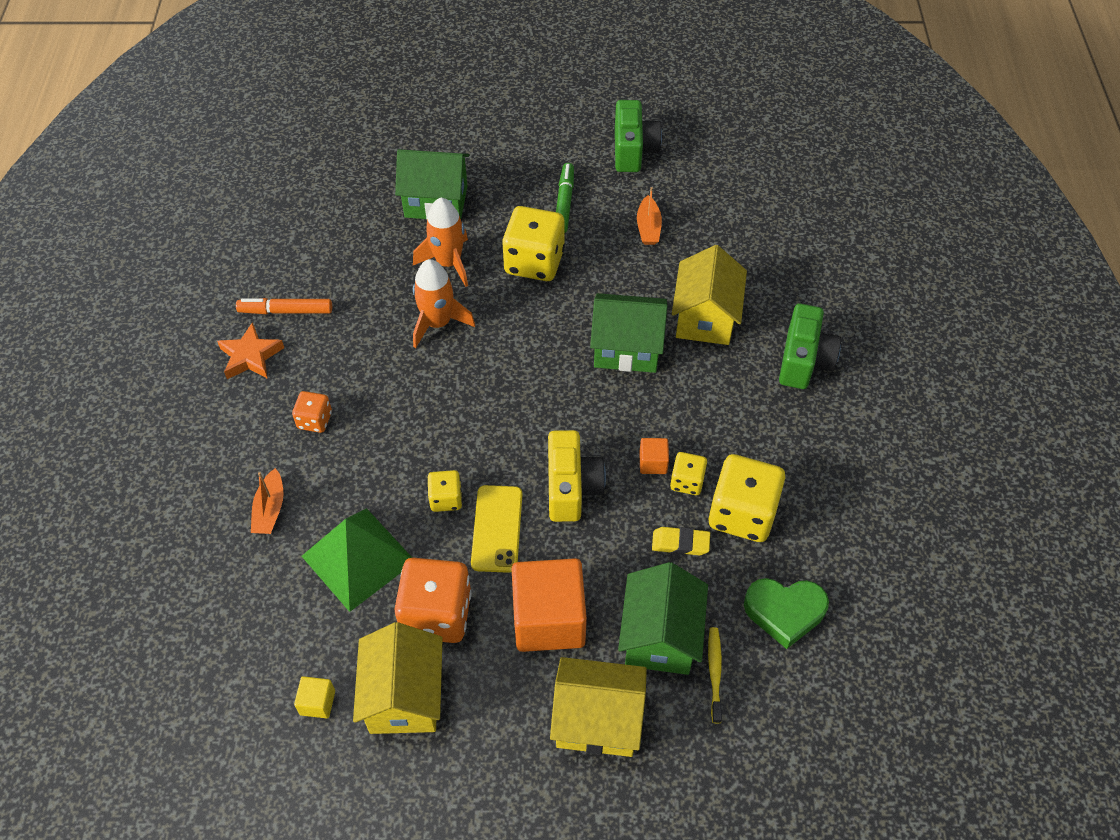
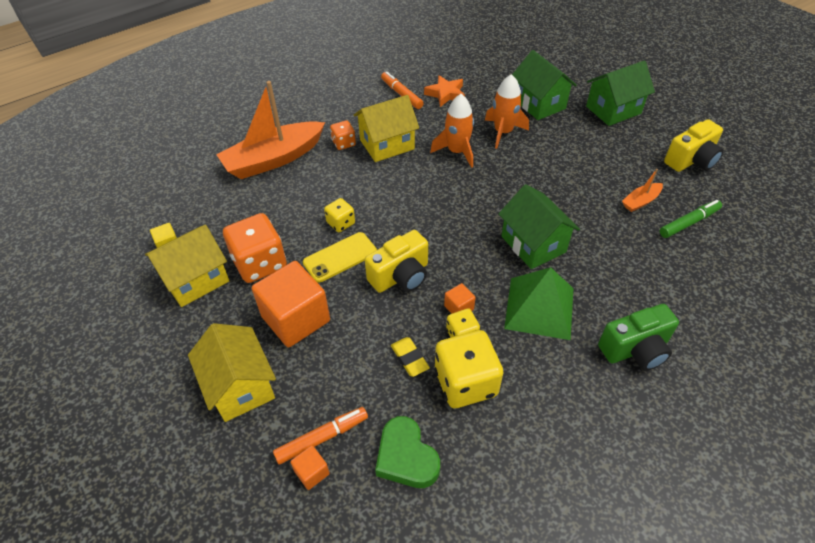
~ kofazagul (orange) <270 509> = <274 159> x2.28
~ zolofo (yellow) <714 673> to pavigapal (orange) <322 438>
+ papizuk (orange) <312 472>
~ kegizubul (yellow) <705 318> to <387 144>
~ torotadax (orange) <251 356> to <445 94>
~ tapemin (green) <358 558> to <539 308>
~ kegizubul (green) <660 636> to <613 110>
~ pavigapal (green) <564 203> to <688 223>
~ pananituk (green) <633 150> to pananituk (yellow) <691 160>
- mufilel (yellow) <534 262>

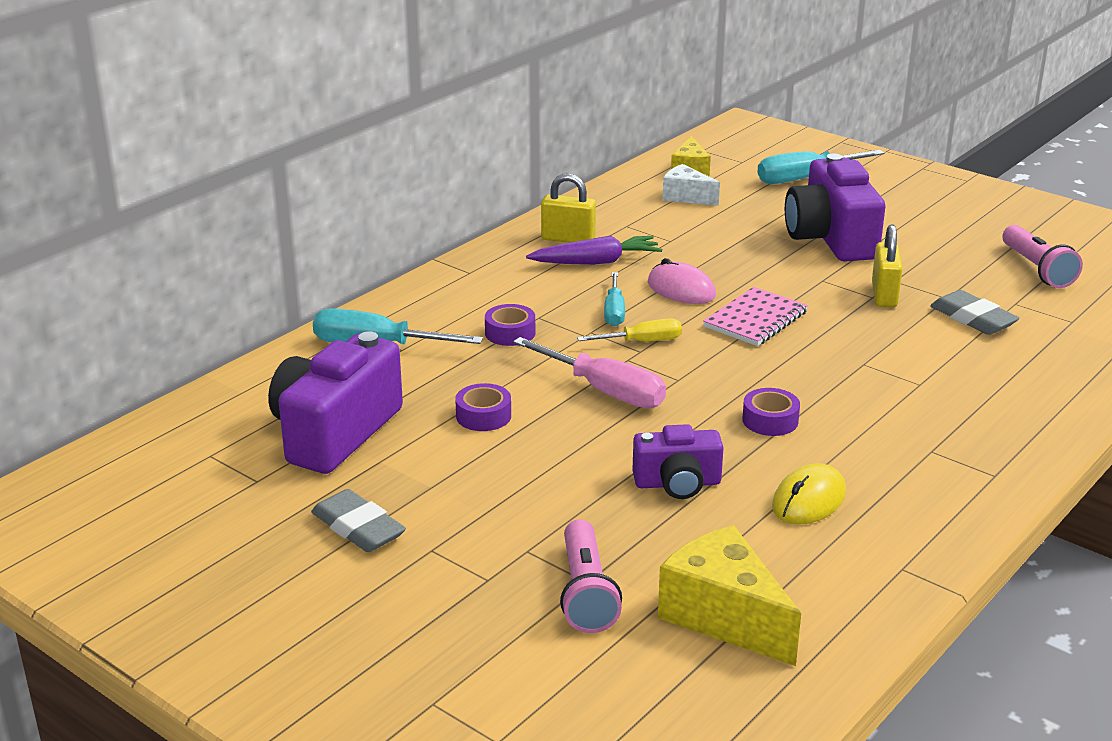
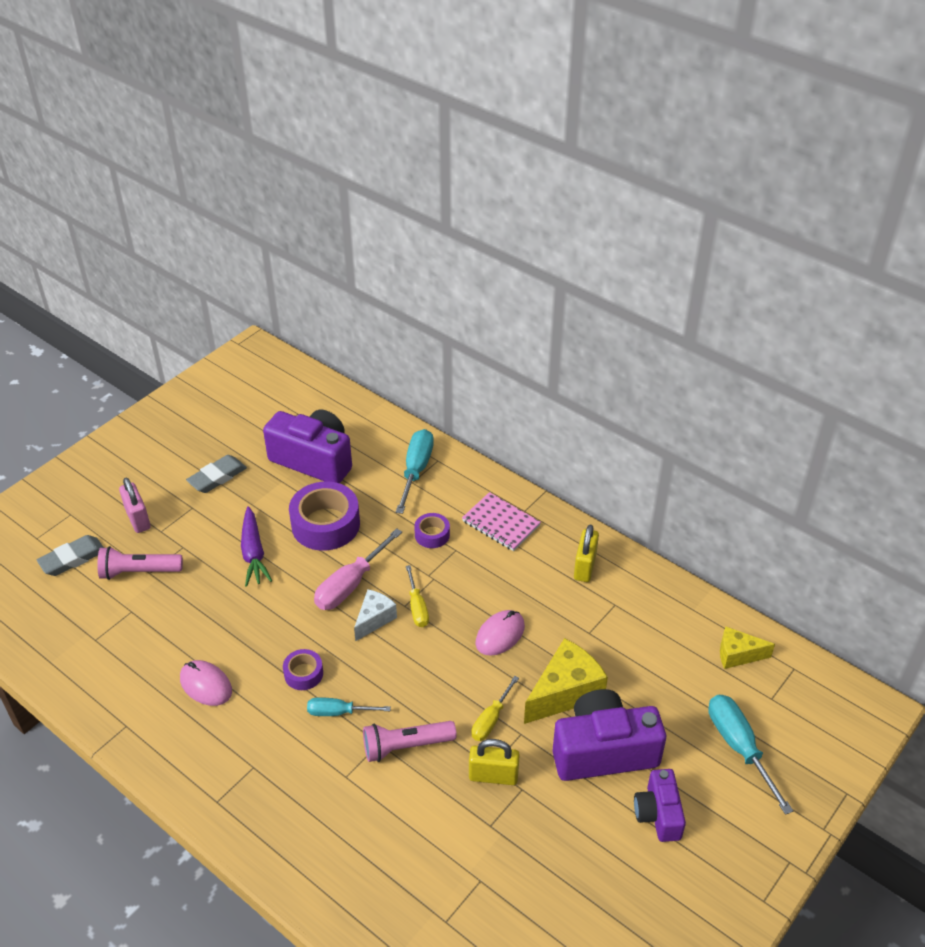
~ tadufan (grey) <972 319> to <72 559>
+ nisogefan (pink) <138 519>
~ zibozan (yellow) <808 500> to zibozan (pink) <206 685>
~ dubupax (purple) <596 262> to <253 553>
~ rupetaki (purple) <483 416> = <325 524> x1.97
~ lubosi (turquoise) <614 311> to <339 712>
~ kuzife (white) <686 197> to <374 619>
~ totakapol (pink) <1037 269> to <406 746>
~ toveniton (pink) <755 319> to <501 523>
+ lubosi (yellow) <491 719>
~ kuzife (yellow) <724 617> to <565 692>
~ pananituk (purple) <677 483> to <658 814>

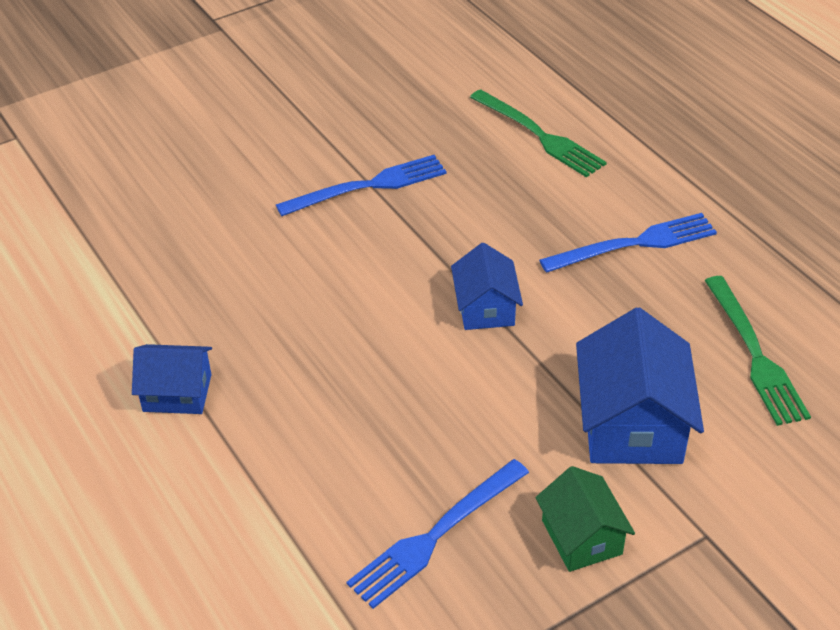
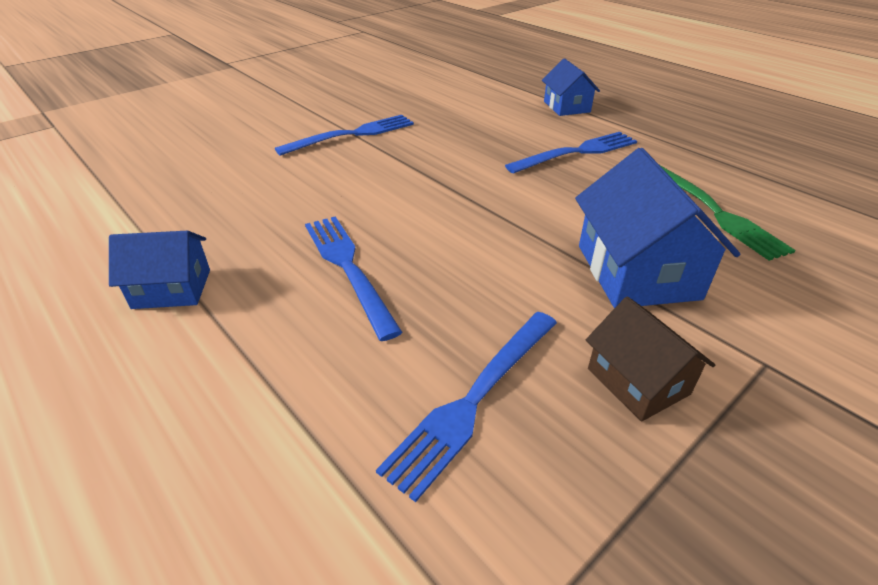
+ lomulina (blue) <348 268>
~ kegizubul (blue) <485 308> to <566 107>
~ kegizubul (green) <582 537> to kegizubul (brown) <638 381>
- lomulina (green) <539 136>

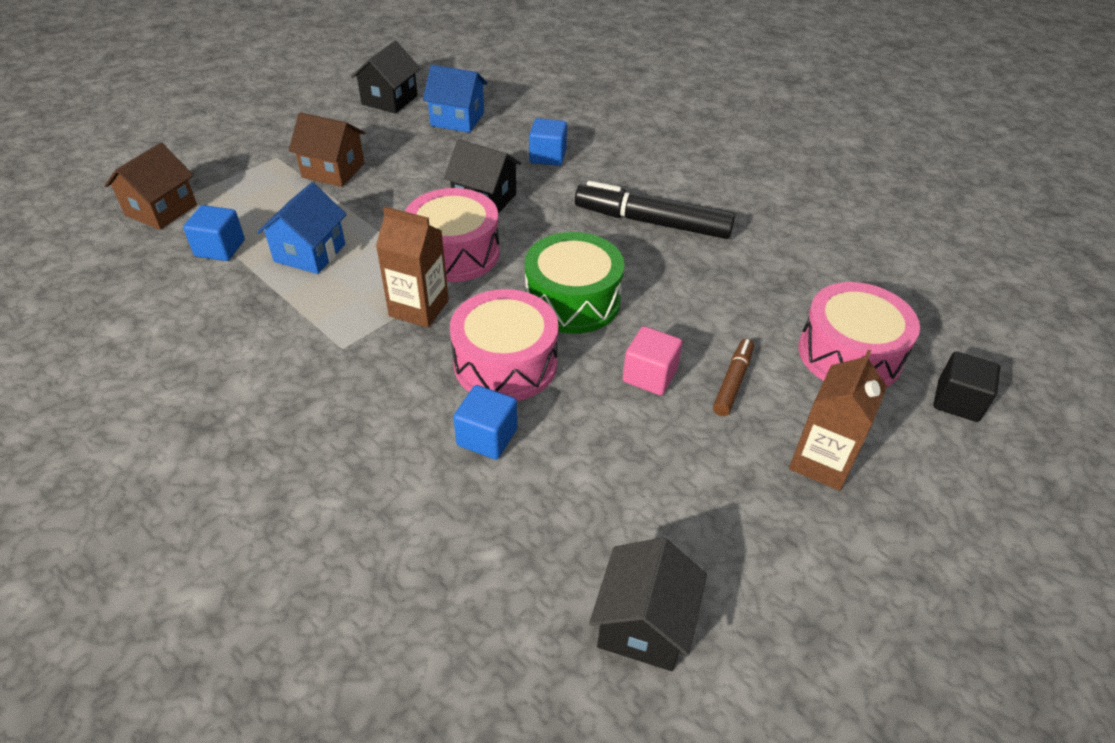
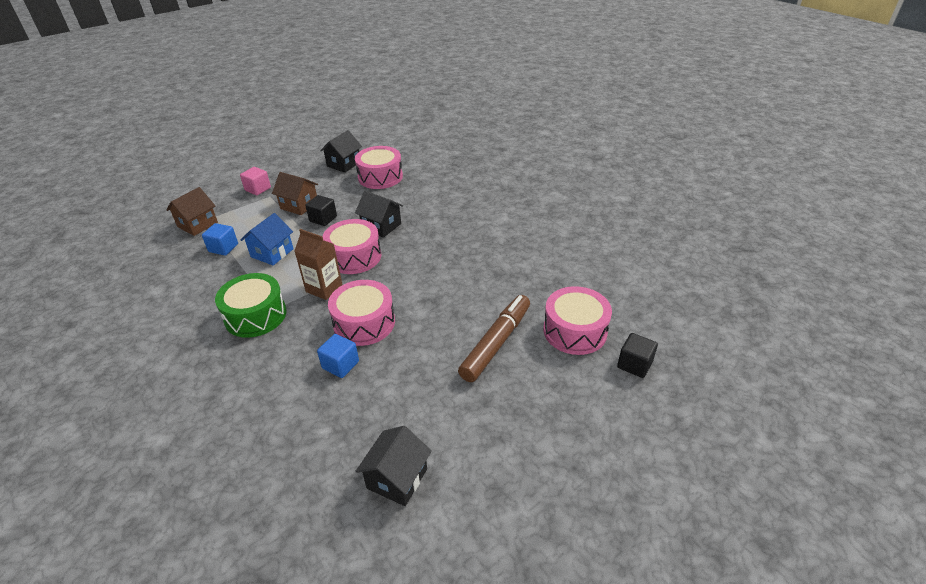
~ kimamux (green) <572 300> to <255 315>
~ papizuk (pink) <649 376> to <258 189>
+ papizuk (black) <323 219>
~ kegizubul (blue) <457 119> to kimamux (pink) <380 177>
~ pavigapal (brown) <732 382> = <496 343> x1.91
- papizuk (blue) <548 156>
- pavigapal (black) <652 222>
- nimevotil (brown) <821 462>

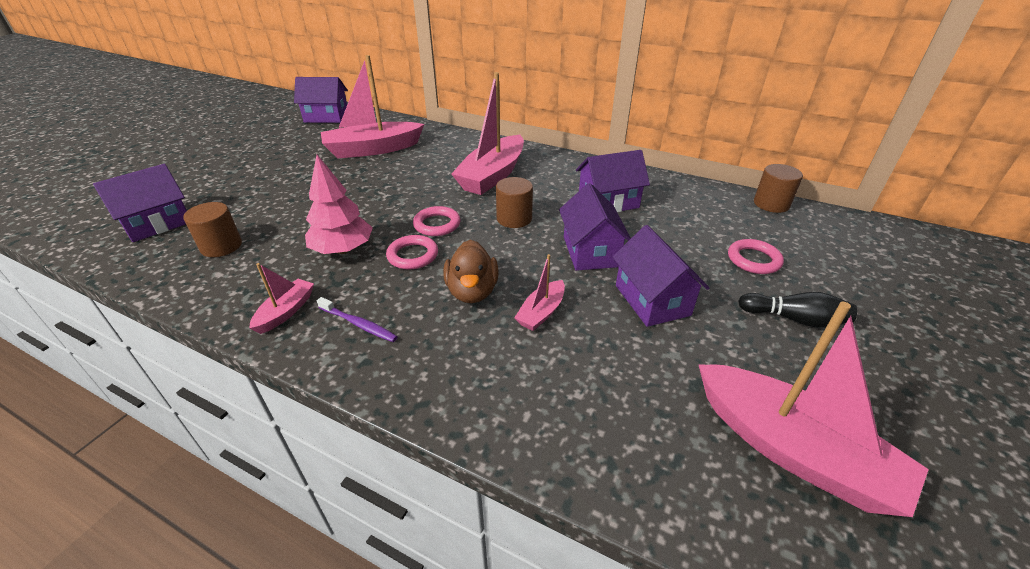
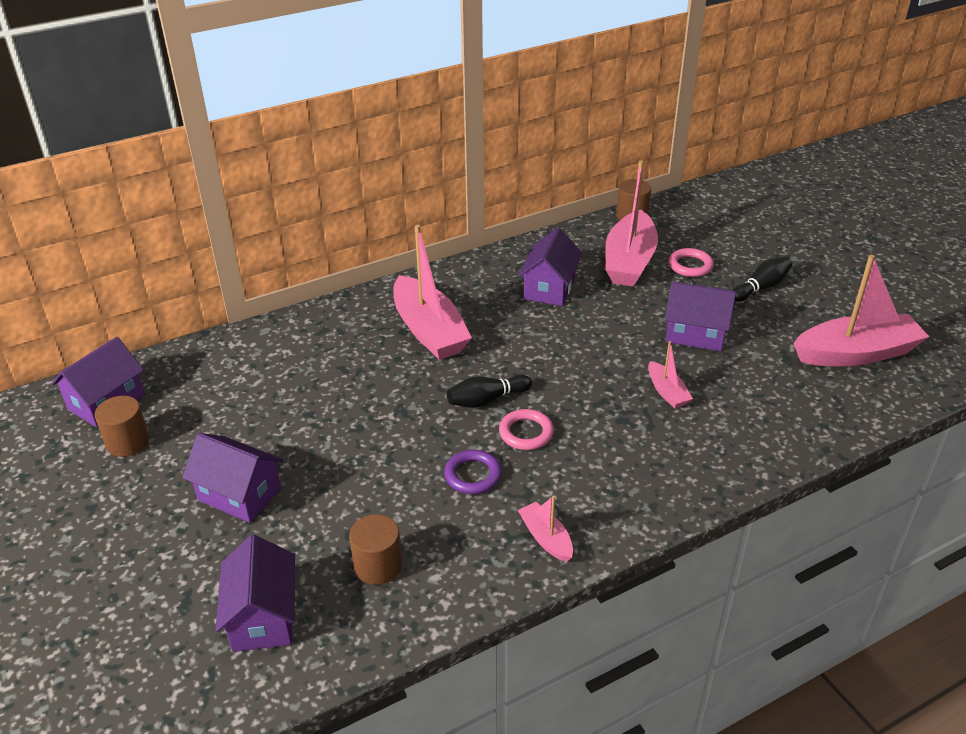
~ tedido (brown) <514 218> to <128 442>
~ kegizubul (purple) <590 251> to <239 494>
~ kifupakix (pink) <343 249> to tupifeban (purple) <473 475>
~ tupifeban (pink) <437 224> to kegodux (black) <487 400>
~ kofazagul (pink) <373 149> to <629 261>
- zolofo (purple) <359 324>
- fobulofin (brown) <472 291>

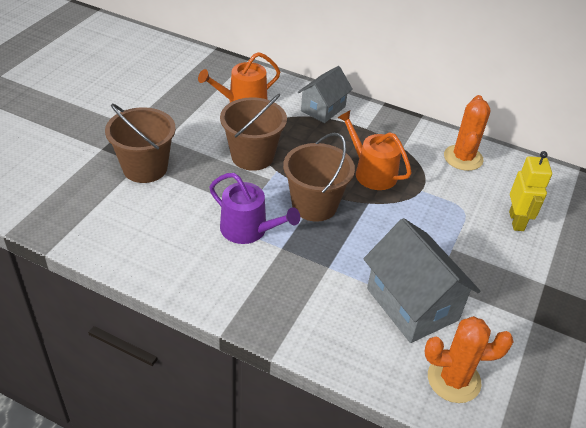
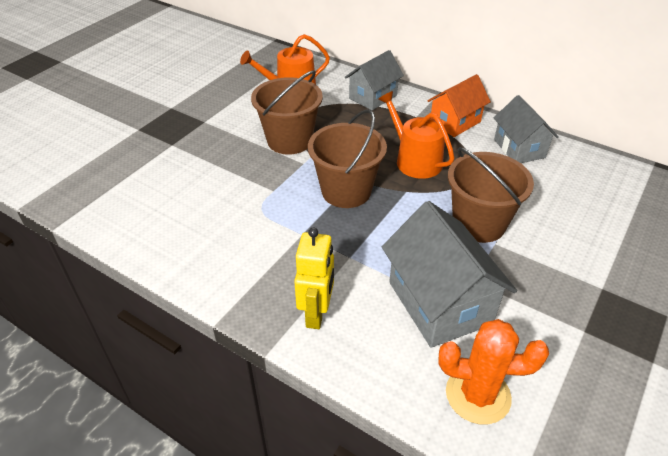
~ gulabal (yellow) <516 221> to <316 314>
+ kegizubul (orange) <455 122>
~ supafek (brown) <145 168> to <479 223>
~ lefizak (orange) <463 158> to kegizubul (grey) <519 148>
- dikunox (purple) <248 230>

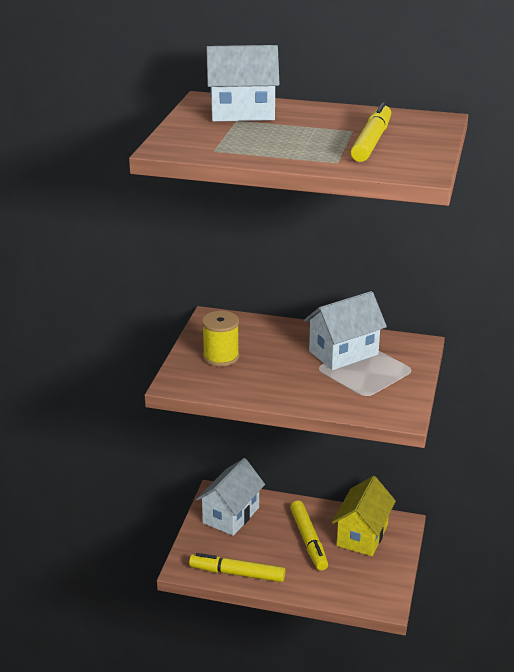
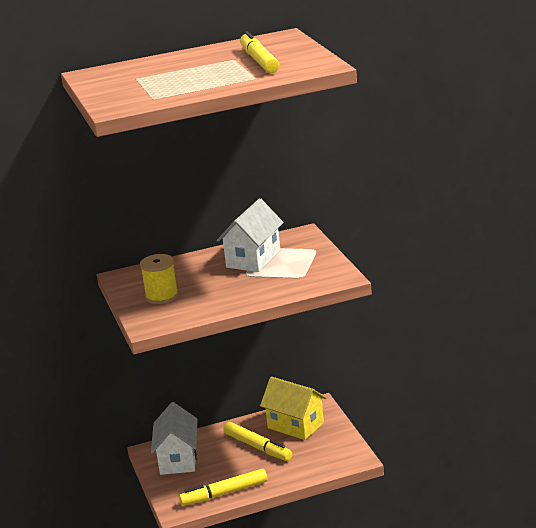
~ kegizubul (yellow) <362 535> = <295 425> 45 degrees counterclockwise
- kegizubul (white) <242 113>

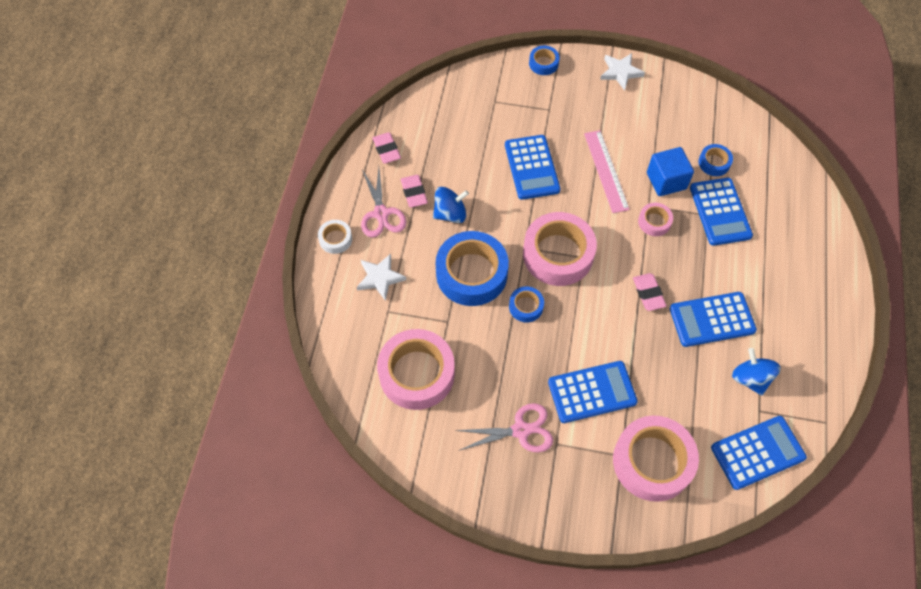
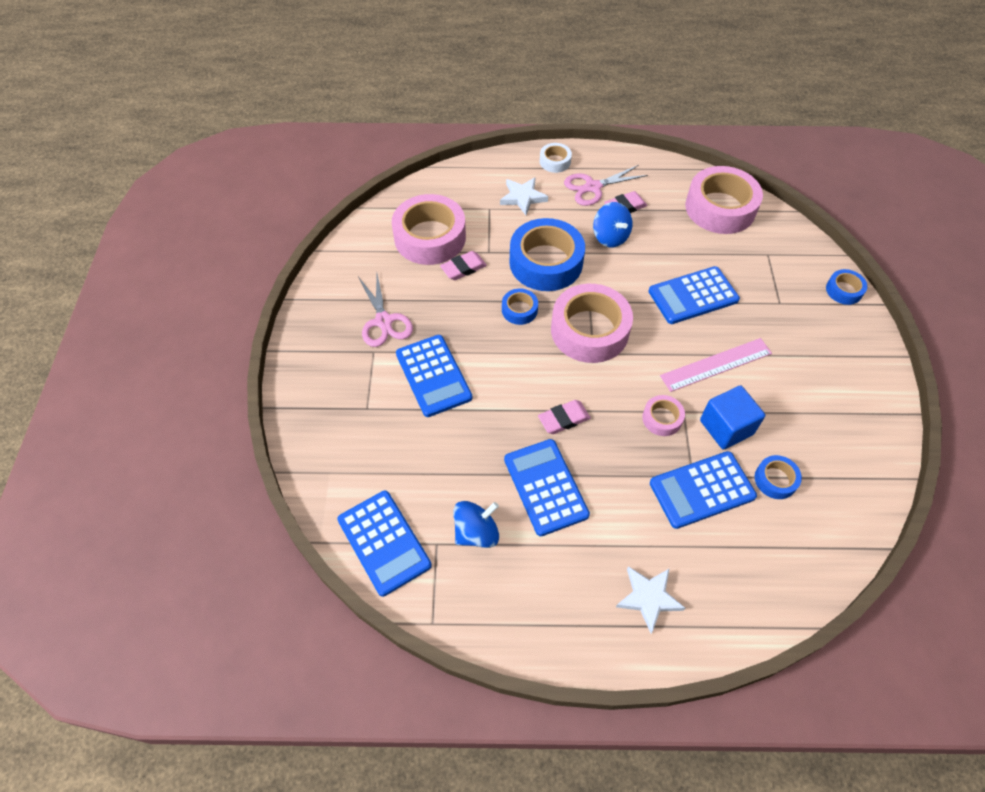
~ tadufan (pink) <386 150> to <463 268>
~ torotadax (white) <620 72> to <648 598>
~ rupetaki (pink) <652 462> to <720 208>

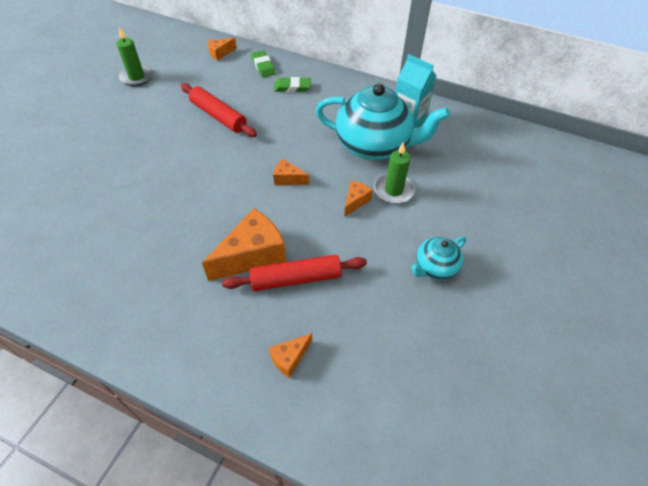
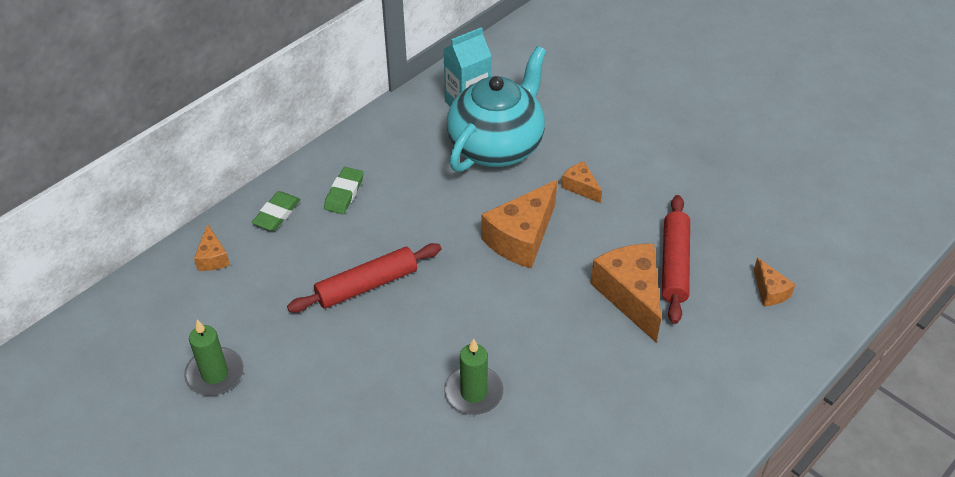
~ tadufan (green) <263 66> = <277 214> 60 degrees counterclockwise
~ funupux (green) <393 190> to <473 392>
~ kuzife (orange) <288 179> = <521 238> x1.98
- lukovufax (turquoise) <435 267>

